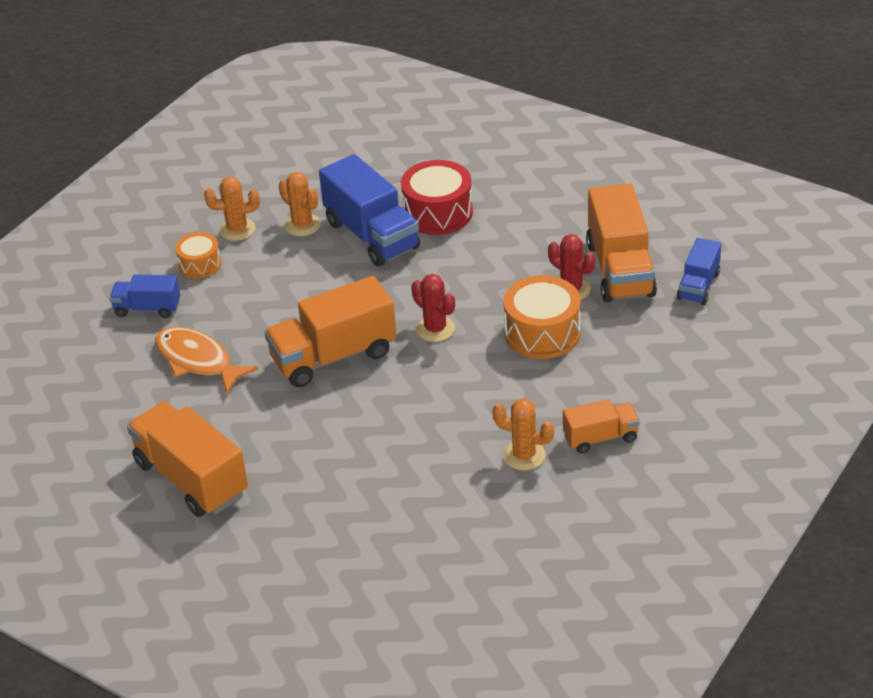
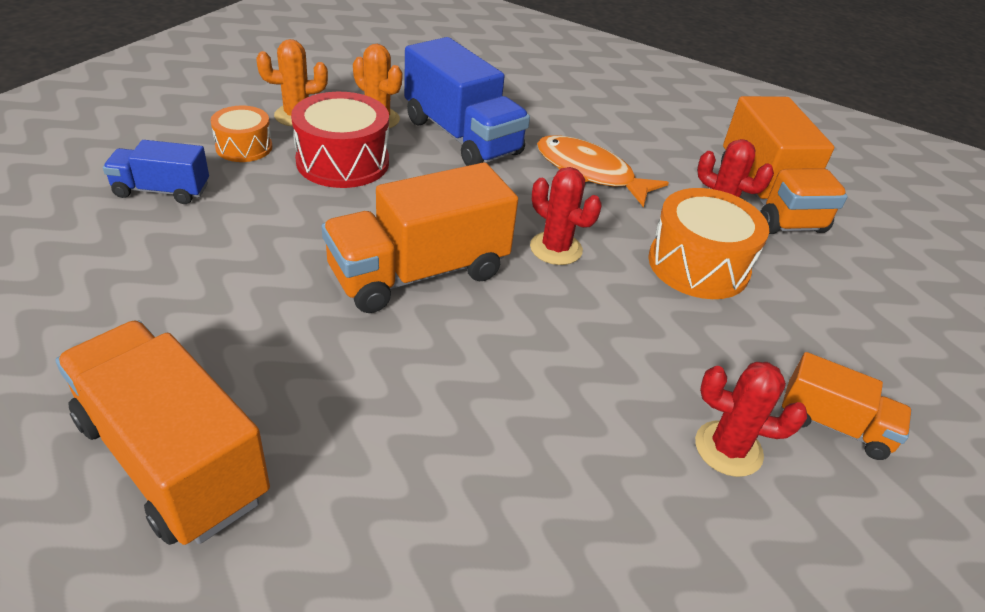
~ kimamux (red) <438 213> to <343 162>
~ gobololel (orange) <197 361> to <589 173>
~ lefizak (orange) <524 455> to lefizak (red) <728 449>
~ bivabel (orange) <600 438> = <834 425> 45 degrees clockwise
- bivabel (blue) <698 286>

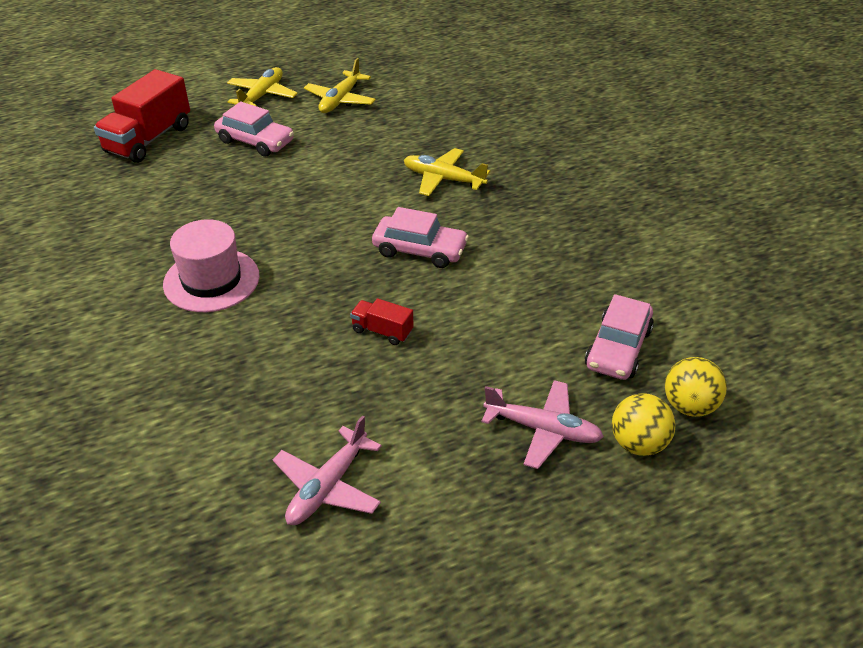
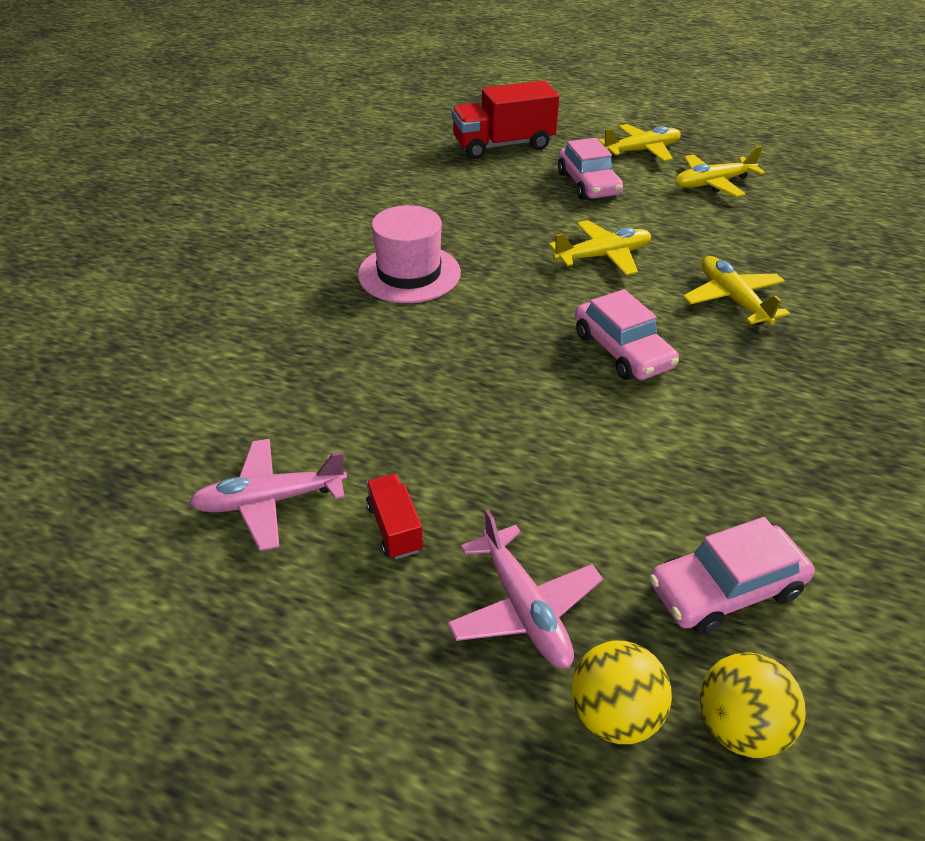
~ bivabel (red) <382 331> to <395 528>
+ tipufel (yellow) <603 256>

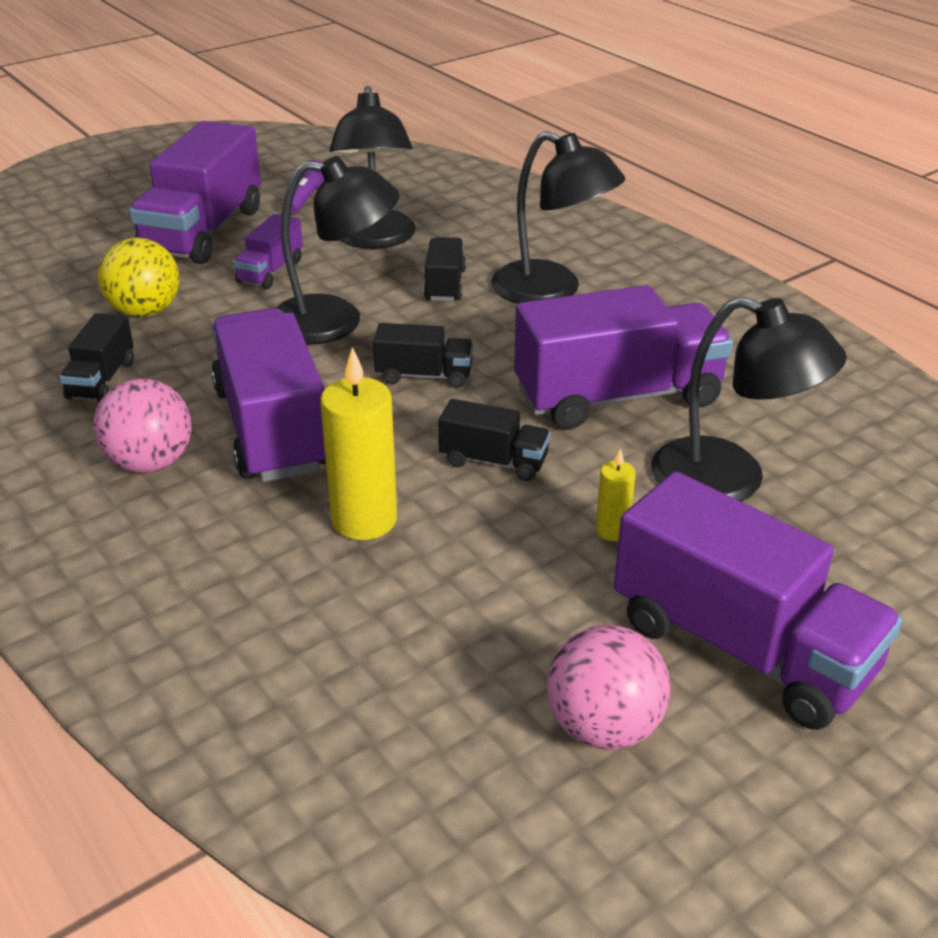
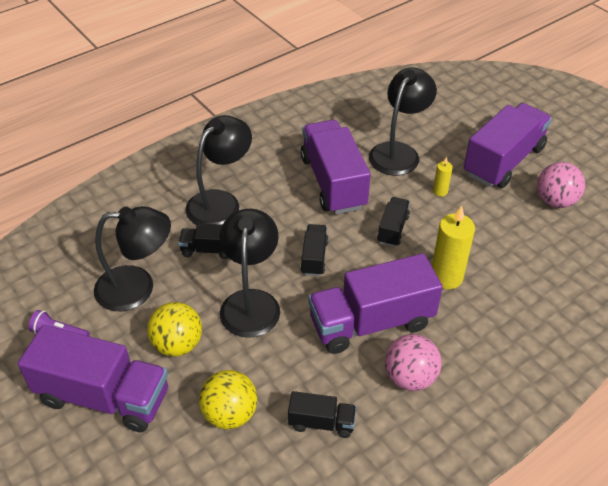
~ bivabel (purple) <270 271> to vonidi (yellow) <178 344>

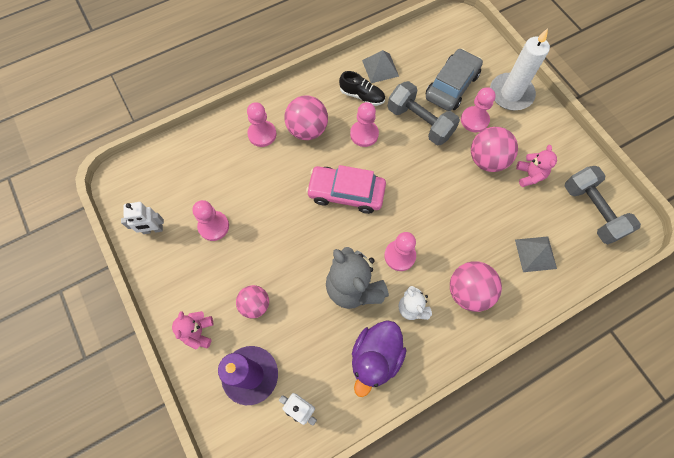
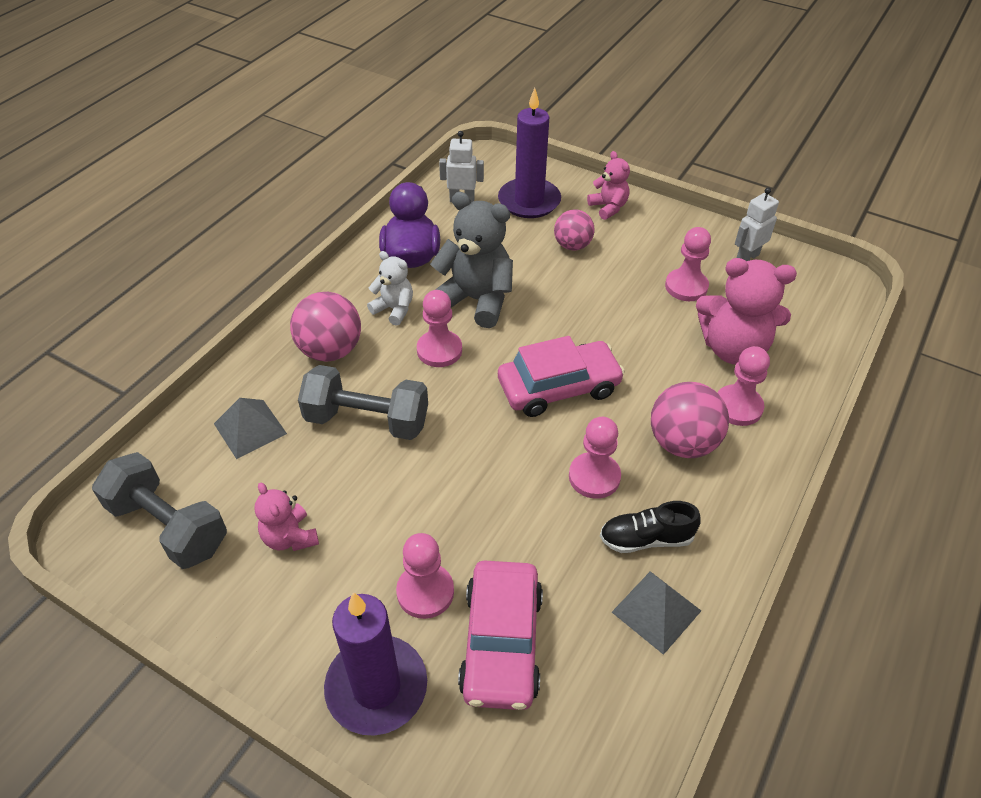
~ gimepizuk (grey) <419 122> to <367 420>
~ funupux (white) <511 94> to funupux (purple) <376 687>
~ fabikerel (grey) <451 86> to fabikerel (pink) <501 642>
+ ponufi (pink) <733 348>
- vonidi (pink) <487 160>

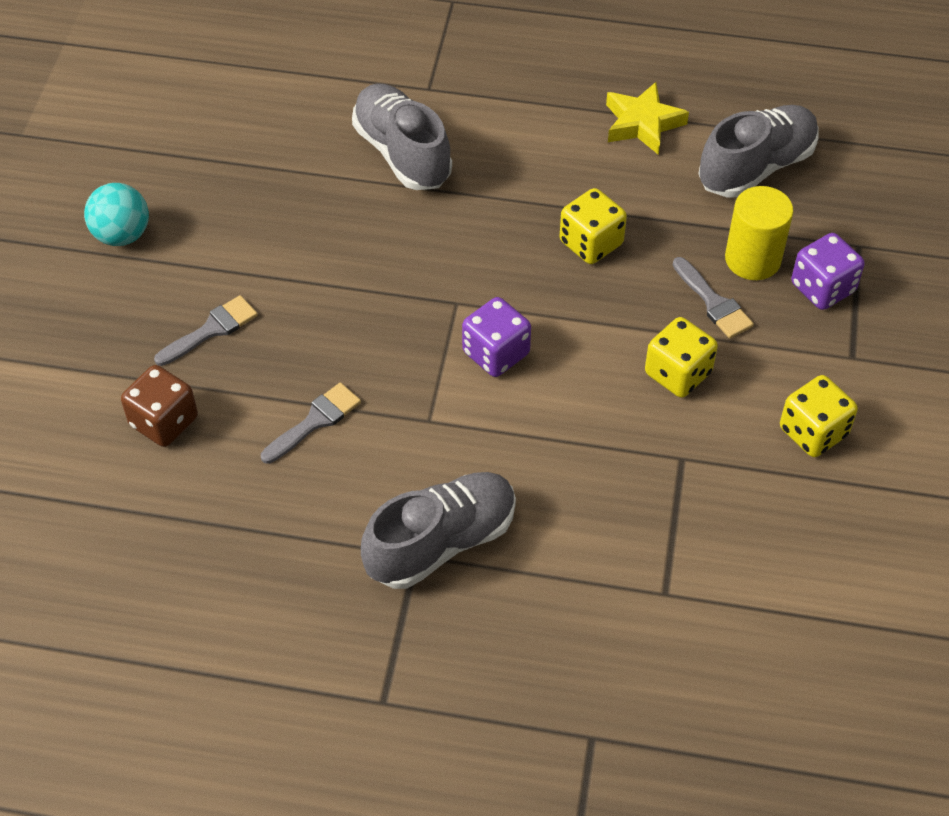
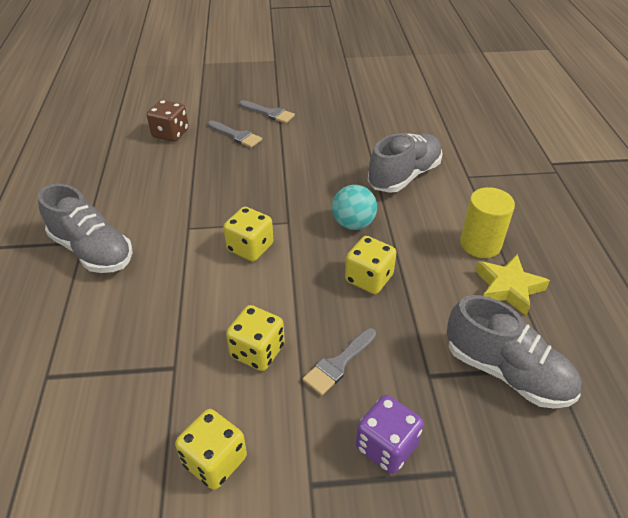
~ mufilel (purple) <496 353> to mufilel (yellow) <250 247>
~ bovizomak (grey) <315 421> to <269 113>
~ vonidi (turquoise) <122 235> to <353 224>
~ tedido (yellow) <752 259> to <480 244>

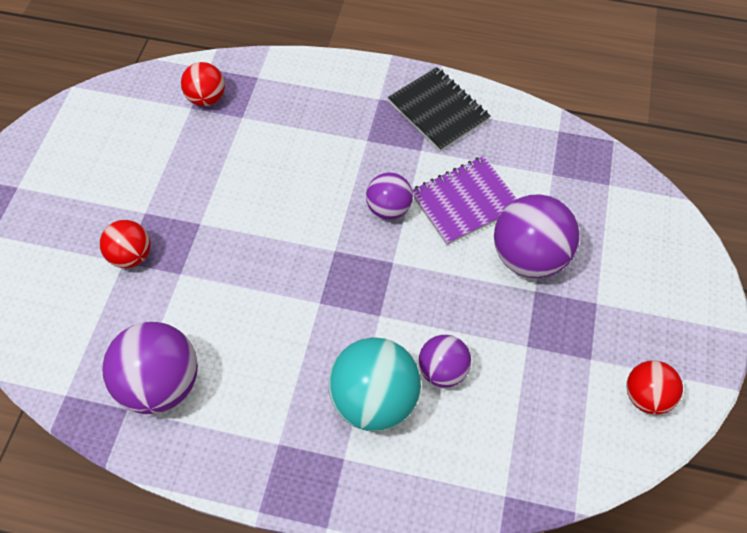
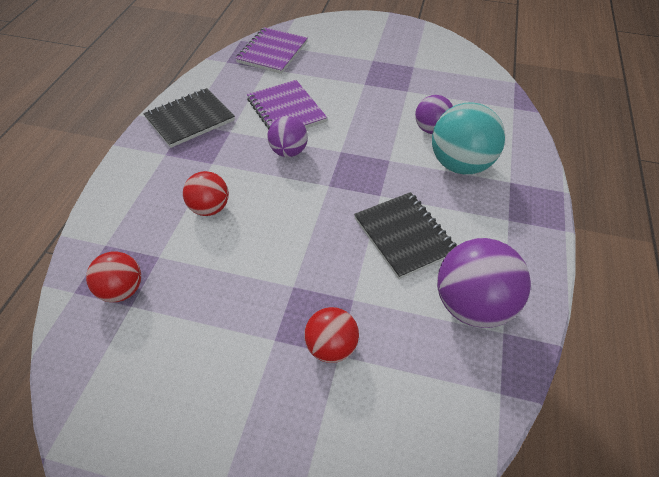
~ vonidi (red) <646 396> to <209 208>
+ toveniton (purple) <272 52>
+ toveniton (black) <404 236>
- vonidi (purple) <529 256>

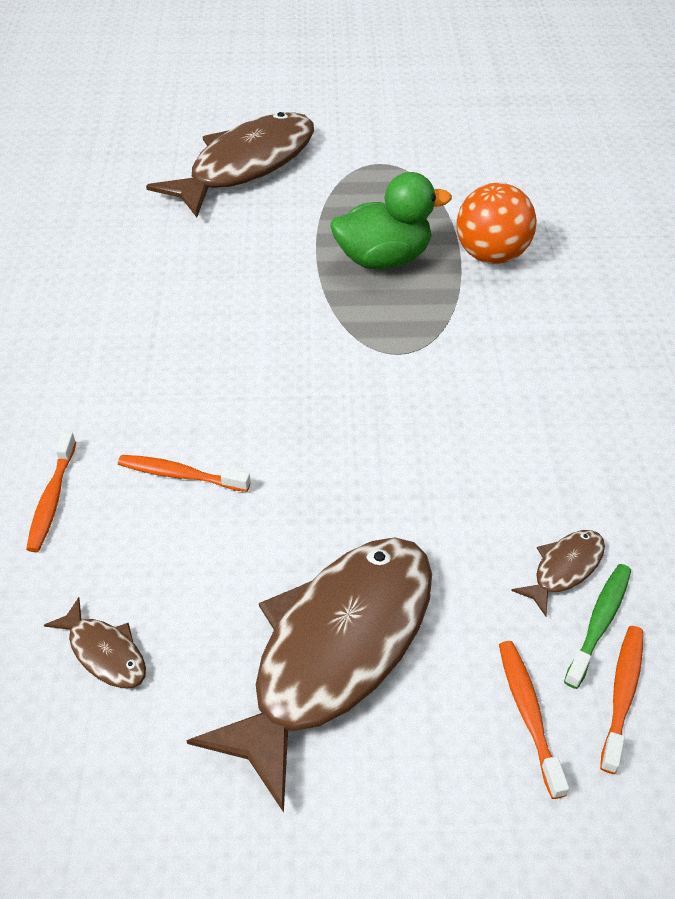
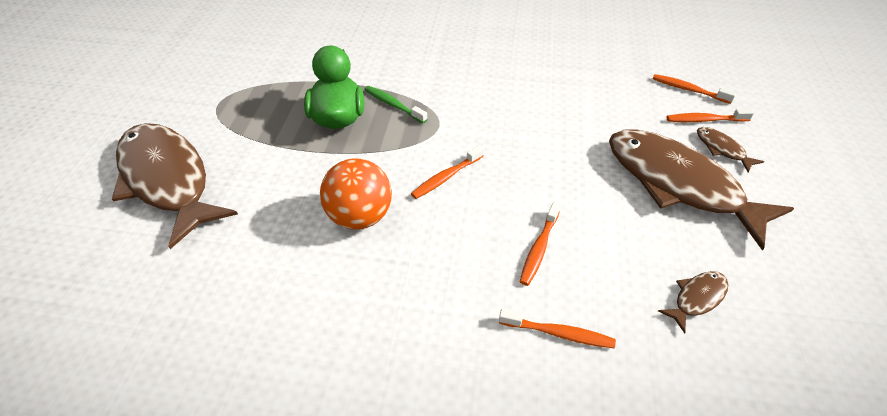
~ vonidi (orange) <491 255> to <360 216>
~ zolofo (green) <599 622> to <393 105>
+ zolofo (orange) <446 177>
~ gobololel (brown) <564 568> to <722 149>

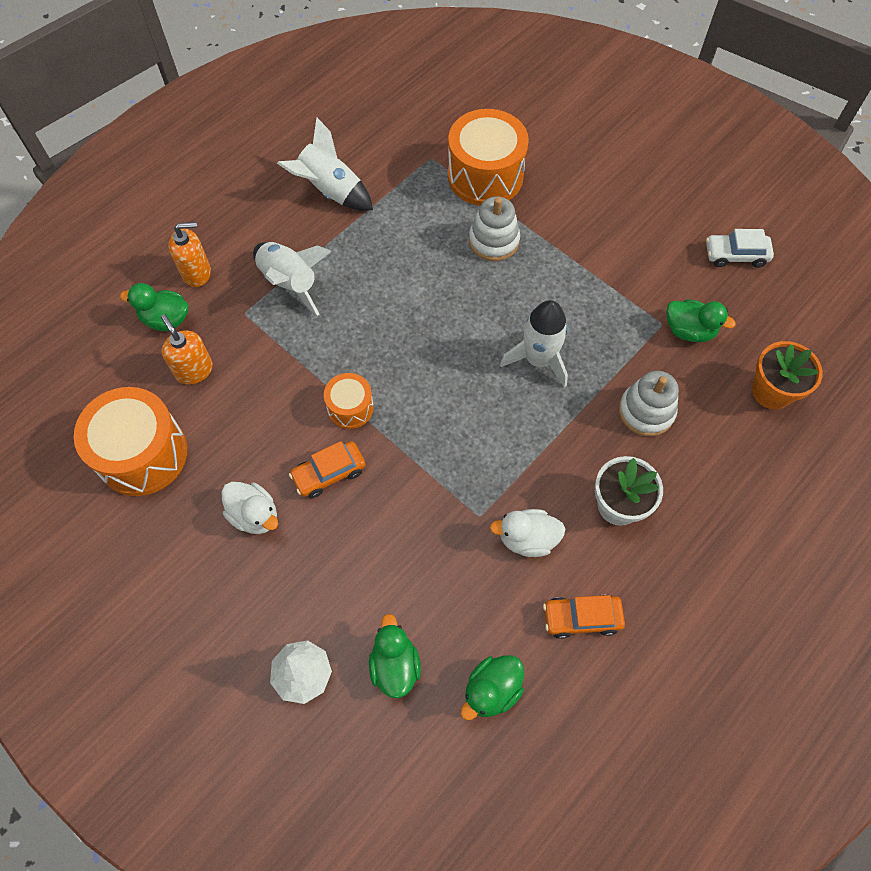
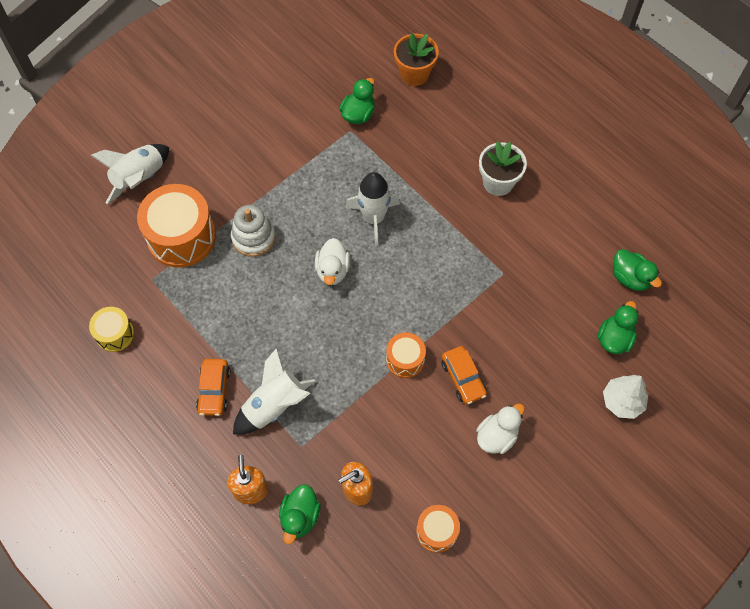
+ kimamux (yellow) <115 334>
~ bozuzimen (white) <330 191> to <140 179>
~ fabikerel (orange) <581 618> to <214 390>
~ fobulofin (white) <527 539> to <332 270>
~ kimamux (orange) <142 454> = <437 531> x0.53
~ fobulofin (green) <395 665> = <614 338> 120 degrees clockwise
- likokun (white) <646 411>
- fabikerel (white) <735 255>

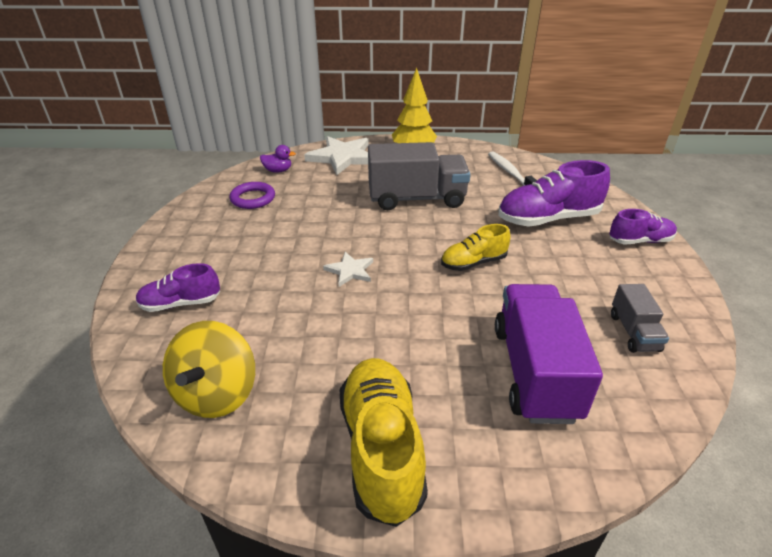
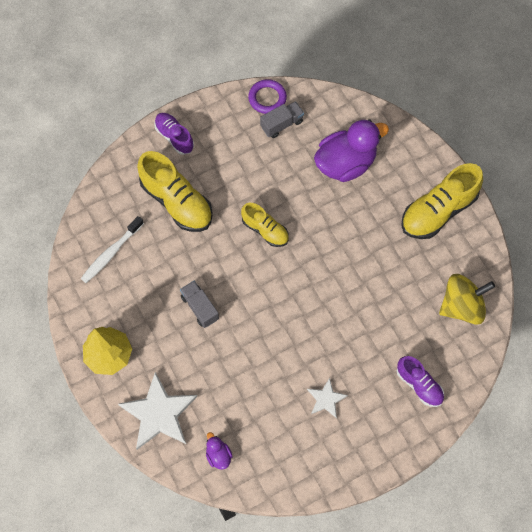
~ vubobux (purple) <548 219> to vubobux (yellow) <177 202>
~ bivabel (grey) <416 198> = <200 307> x0.51
~ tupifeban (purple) <253 198> to <267 98>
~ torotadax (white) <350 271> to <326 399>
~ bivabel (purple) <534 372> to fobulofin (purple) <345 163>

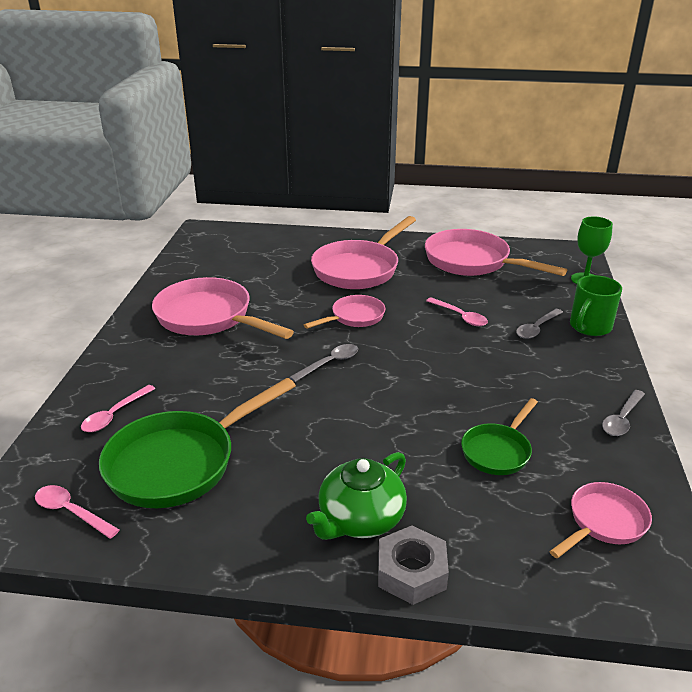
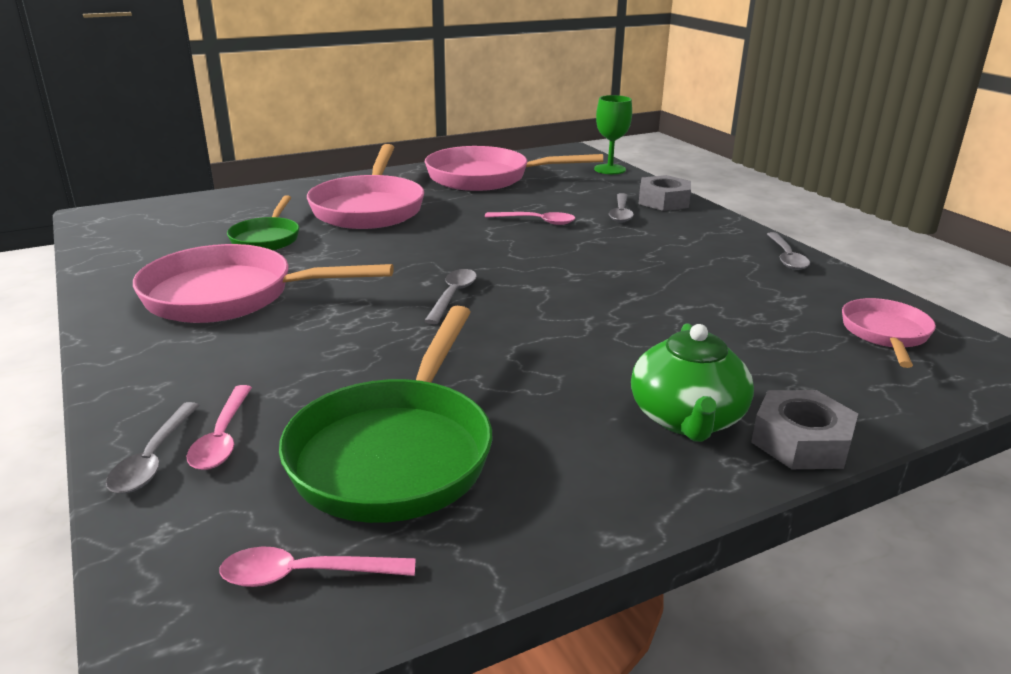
+ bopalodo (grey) <153 458>
~ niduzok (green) <498 451> to <267 238>
~ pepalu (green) <589 327> to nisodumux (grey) <663 201>
- niduzok (pink) <354 317>

